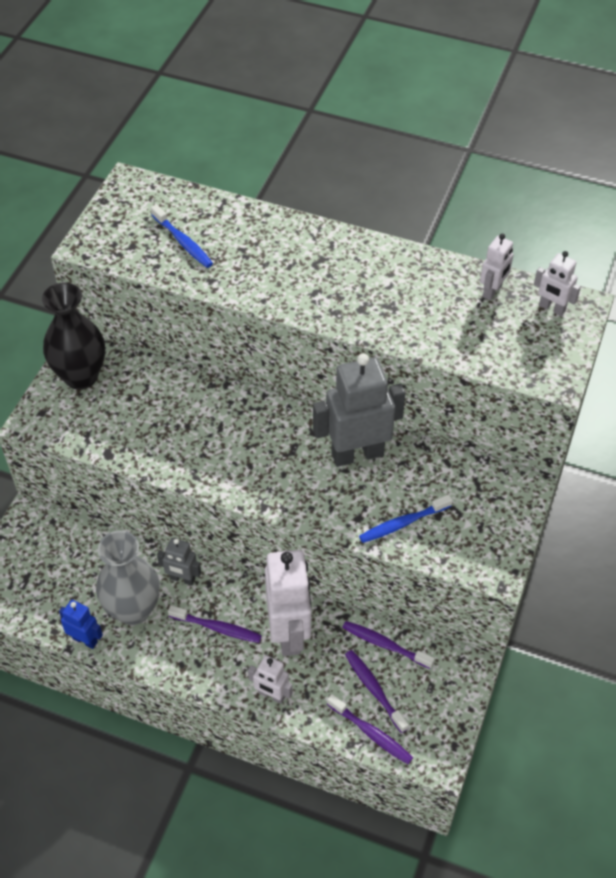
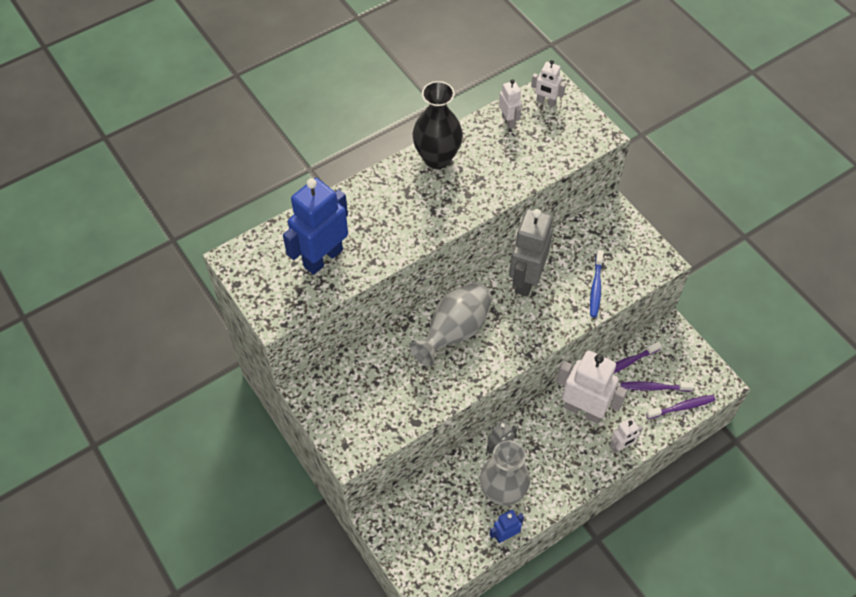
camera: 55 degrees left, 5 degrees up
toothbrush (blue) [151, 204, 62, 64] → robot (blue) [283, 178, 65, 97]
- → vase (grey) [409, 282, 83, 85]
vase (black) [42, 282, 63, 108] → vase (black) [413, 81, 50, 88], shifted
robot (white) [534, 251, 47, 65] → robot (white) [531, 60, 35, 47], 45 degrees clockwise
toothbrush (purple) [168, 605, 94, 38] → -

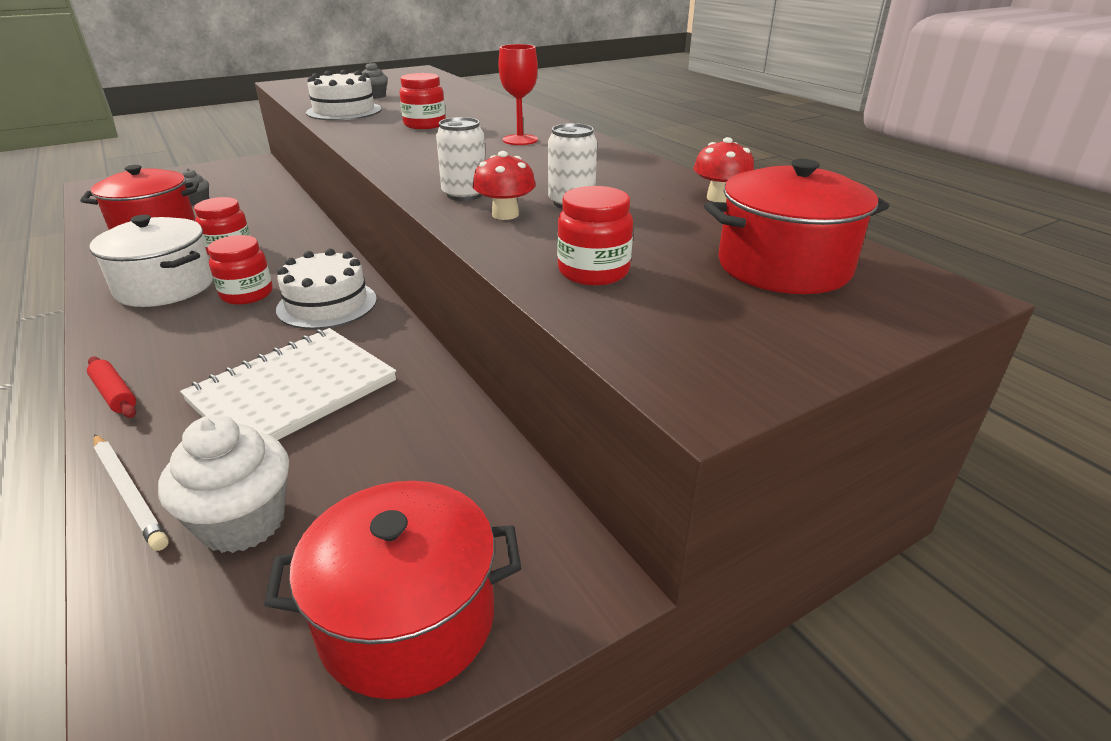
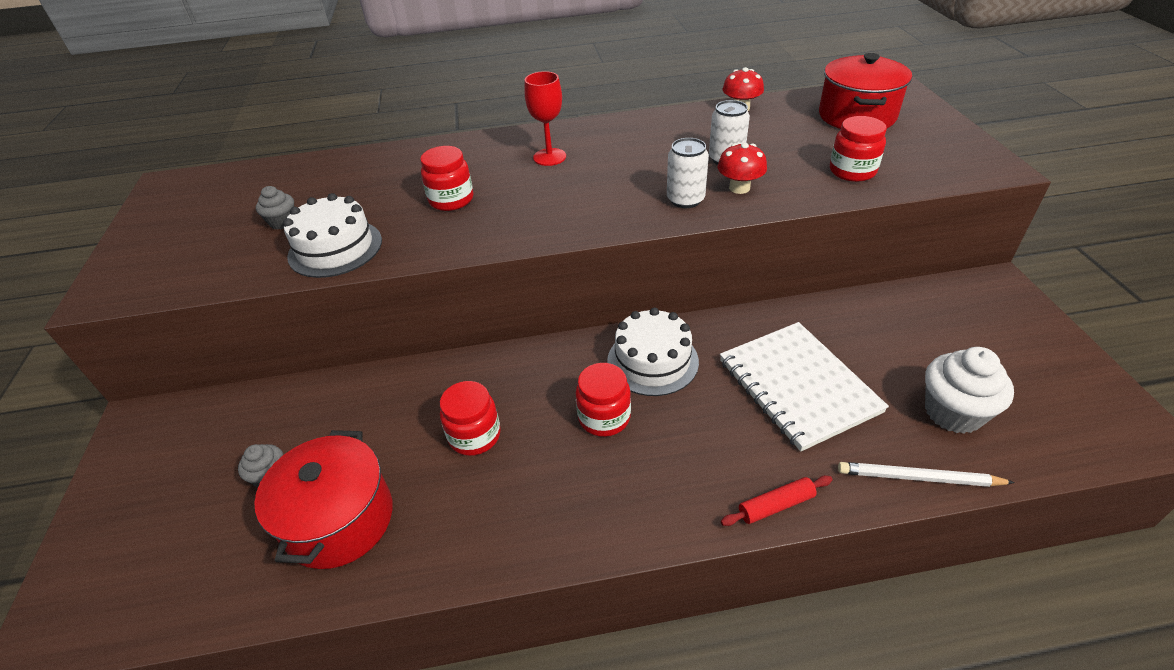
camera: 65 degrees left, 10 degrees up
pencil (white) [93, 434, 76, 117] → pencil (white) [838, 462, 177, 25], 150 degrees counterclockwise
pot (white) [90, 215, 123, 92] → -
pot (red) [264, 481, 257, 218] → -

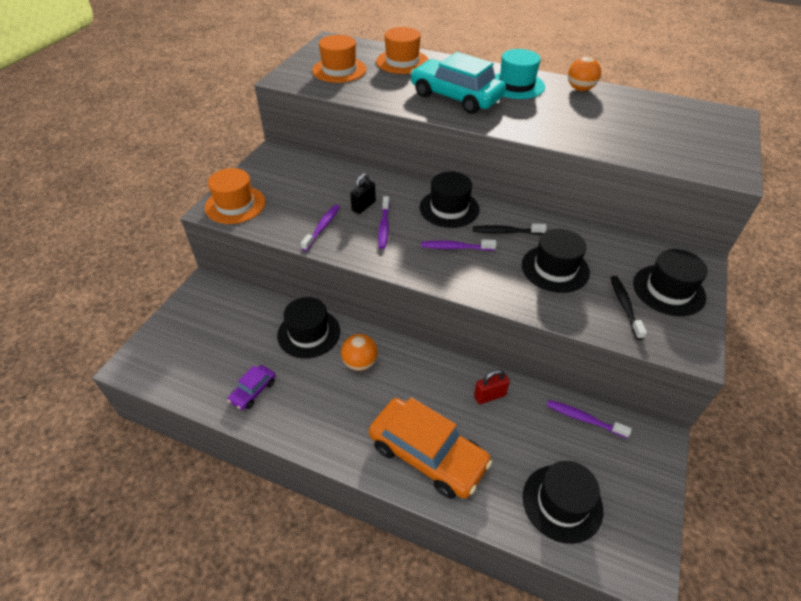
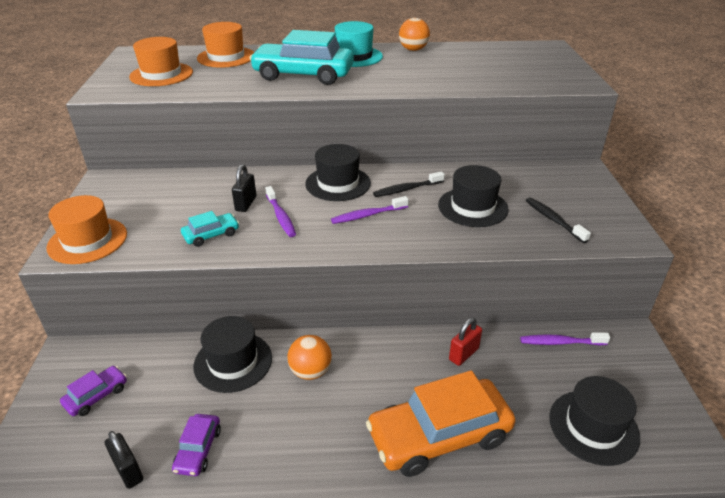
camera: 25 degrees left, 10 degrees down
- → car (purple) [60, 366, 67, 50]
- → padlock (black) [105, 431, 38, 58]
toothbrush (purple) [301, 205, 39, 46] → car (turquoise) [181, 211, 58, 36]
car (orange) [369, 397, 123, 102] → car (orange) [366, 370, 150, 107], 150 degrees clockwise
hat (black) [633, 249, 75, 67] → -

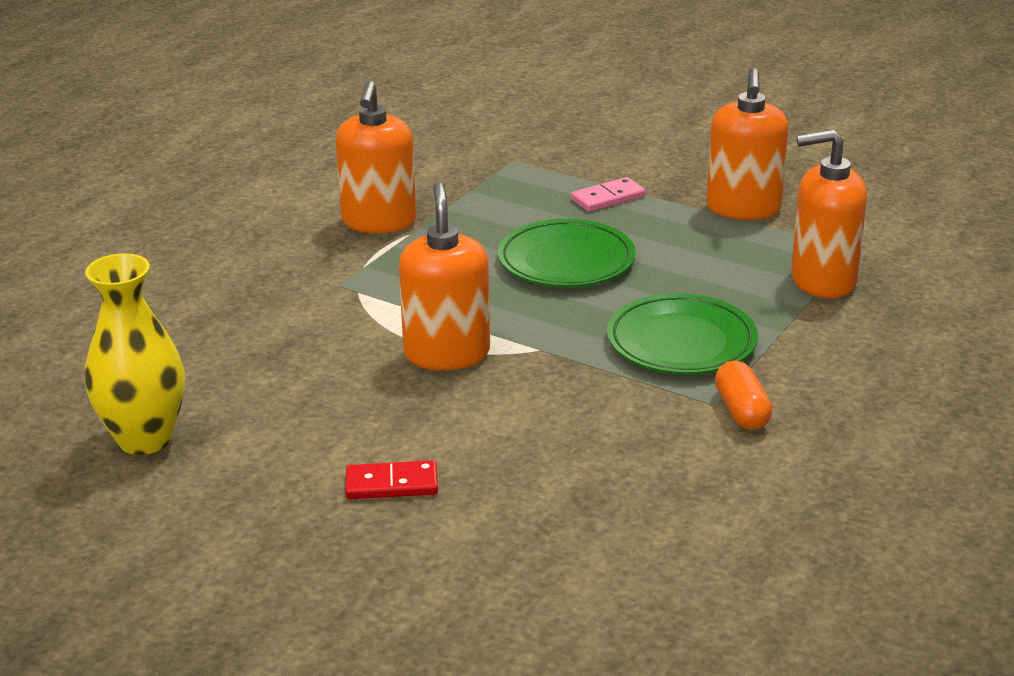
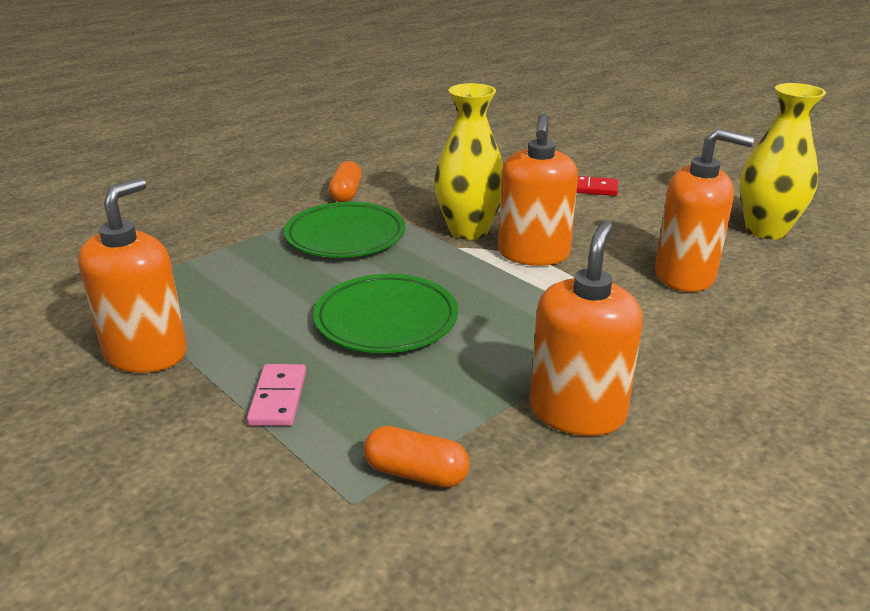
camera: 165 degrees left, 0 degrees up
domino (pink) [571, 177, 74, 35] → domino (pink) [247, 364, 59, 62], 75 degrees counterclockwise
- → capsule (orange) [364, 426, 106, 62]
- → vase (yellow) [434, 83, 69, 157]
soap dispenser (orange) [791, 130, 76, 168] → soap dispenser (orange) [655, 129, 99, 163], shifted

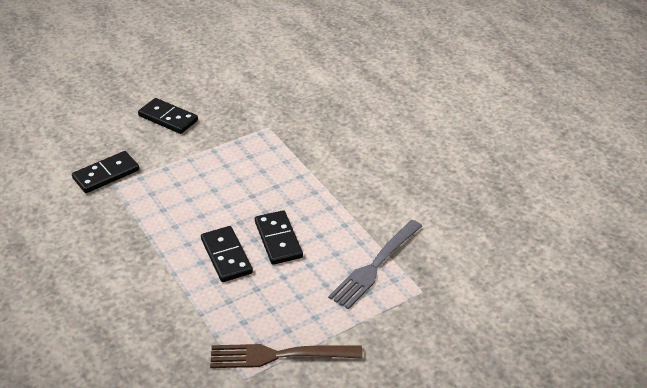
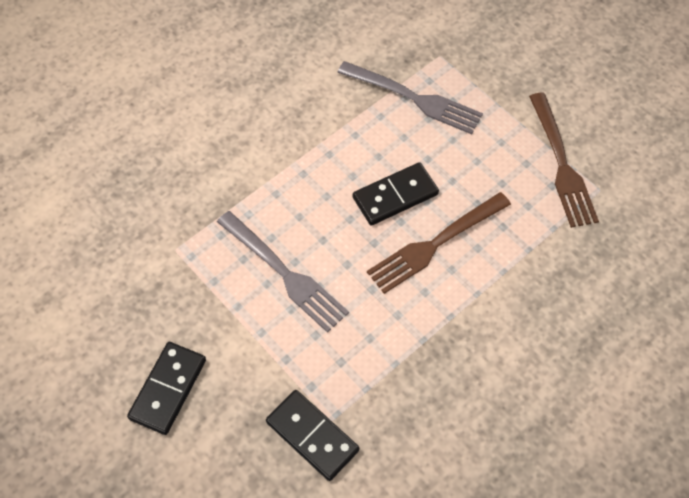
camera: 100 degrees left, 20 degrees up
- → fork (grey) [217, 211, 132, 122]
domino (black) [201, 226, 52, 56] → fork (brown) [367, 192, 144, 102]

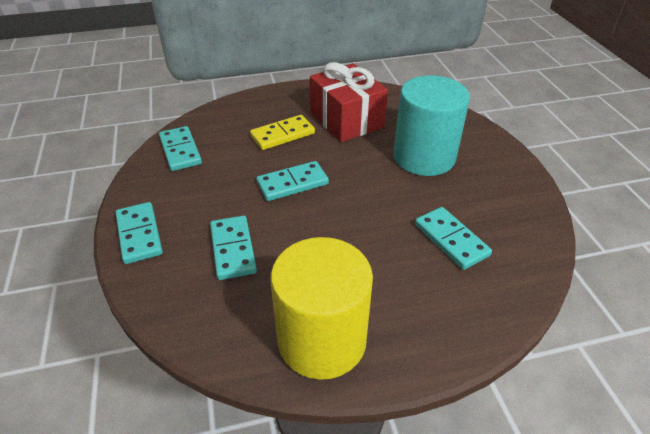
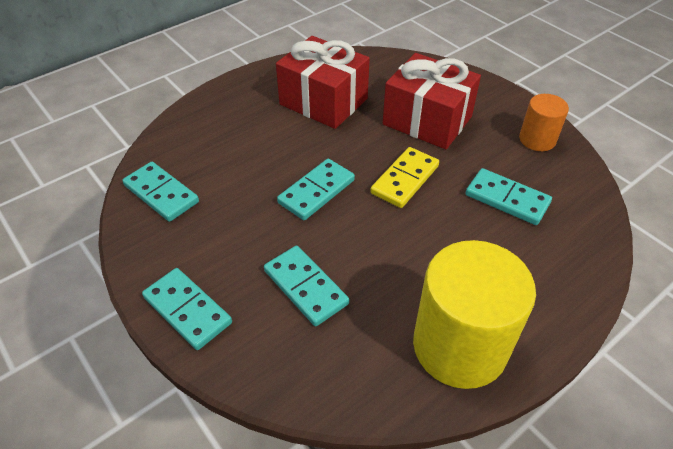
camera: 25 degrees left, 5 degrees up
domino (yellow) [250, 115, 65, 35] → domino (yellow) [370, 147, 69, 61], shifted
cylinder (turquoise) [393, 75, 77, 101] → gift (red) [383, 53, 98, 96]
- → cylinder (orange) [519, 94, 50, 57]

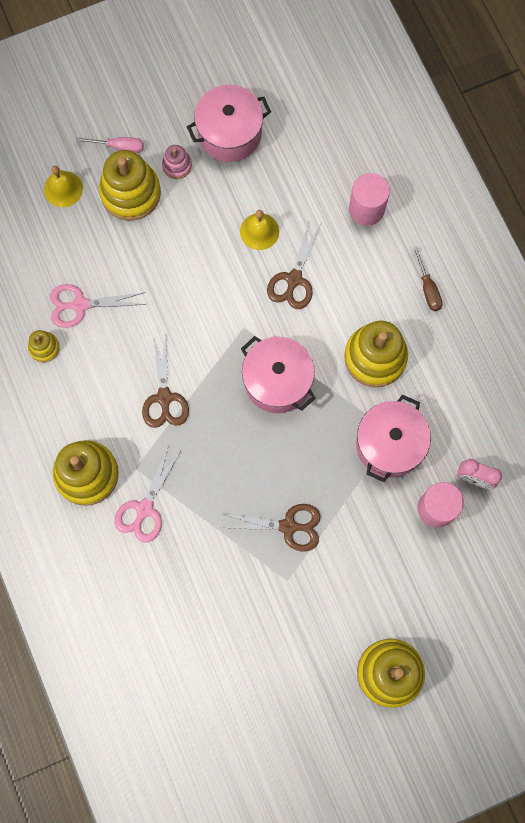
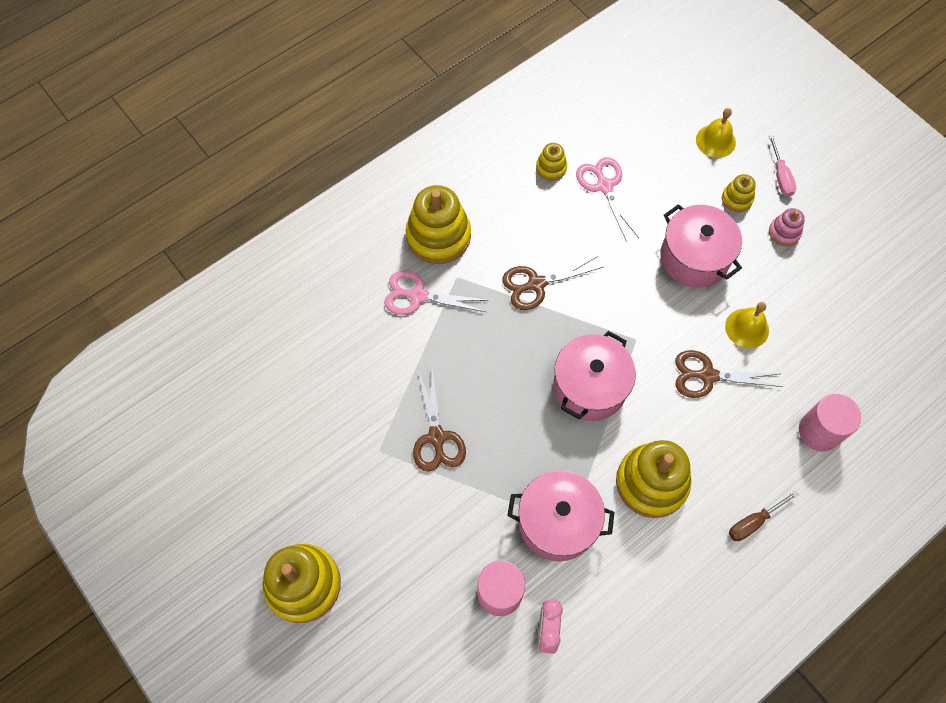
camera: 75 degrees right, 10 degrees down
pot (pink) [187, 85, 84, 77] → pot (pink) [660, 204, 82, 84], shifted
stacking toy (yellow) [99, 150, 62, 71] → stacking toy (yellow) [722, 174, 34, 38], x0.49

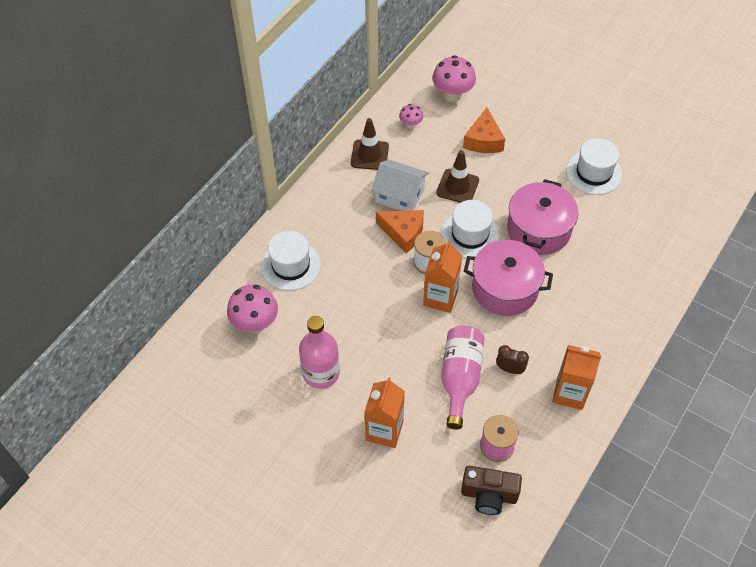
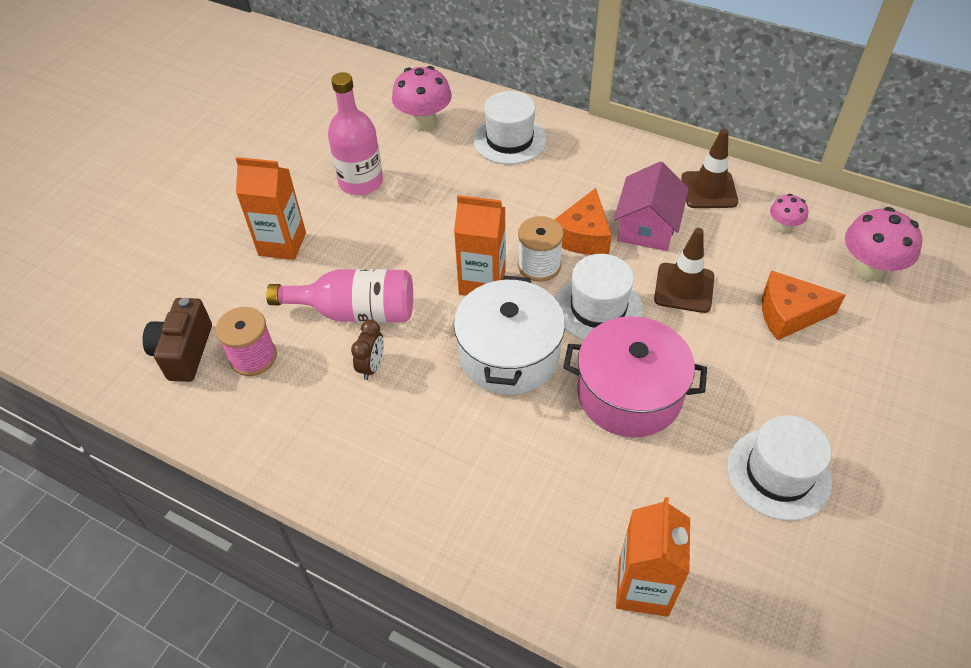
camera: 85 degrees right, 5 degrees down
pot (pink) [464, 240, 89, 76] → pot (white) [454, 276, 111, 119]
house (white) [371, 159, 58, 52] → house (pink) [614, 161, 75, 90]
carton (orange) [553, 345, 48, 65] → carton (orange) [616, 497, 74, 120], shifted

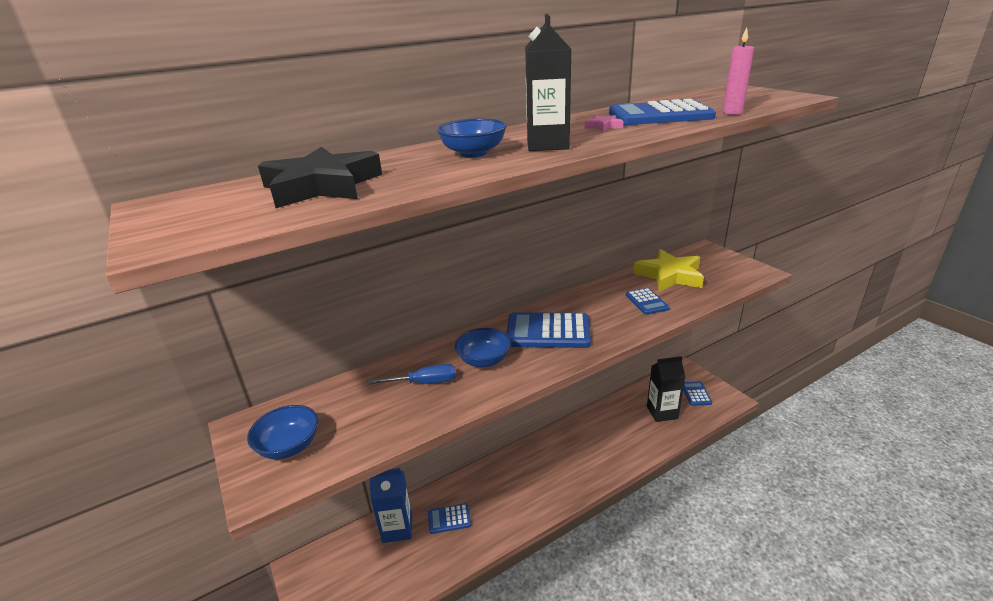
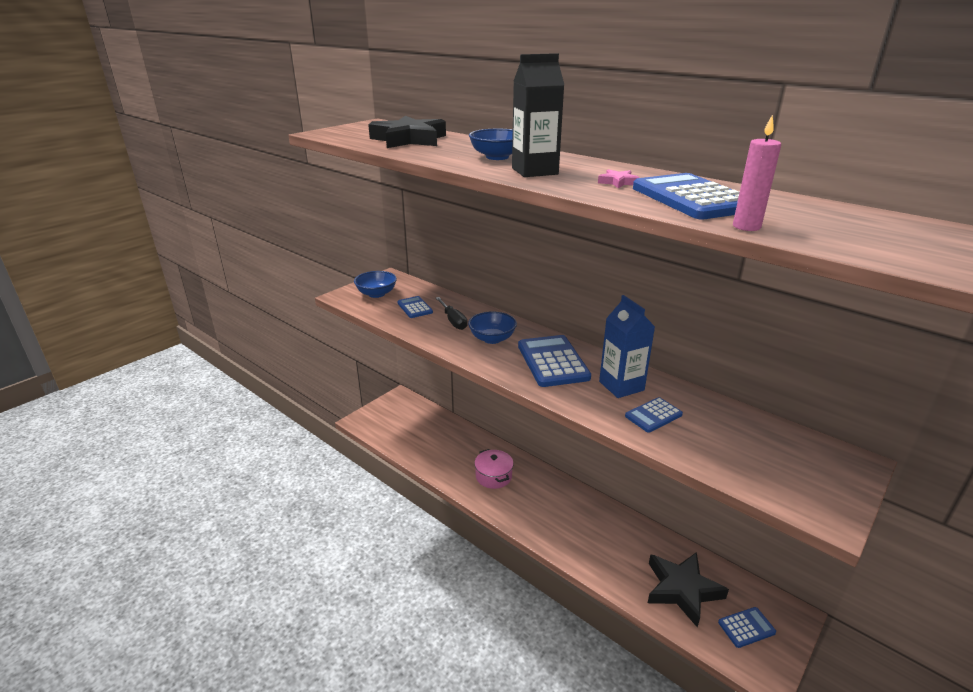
camera: 70 degrees right, 0 degrees up
calculator (blue) [428, 503, 43, 31] → calculator (blue) [397, 296, 36, 22], shifted
screwdriver (blue) [368, 364, 88, 20] → screwdriver (black) [436, 297, 31, 33]
- → pot (pink) [474, 449, 39, 40]
carton (blue) [370, 468, 42, 75] → carton (blue) [599, 295, 56, 103], shifted
carton (black) [647, 356, 38, 66] → star (black) [648, 552, 81, 75]
star (yellow) [633, 249, 71, 43] → -

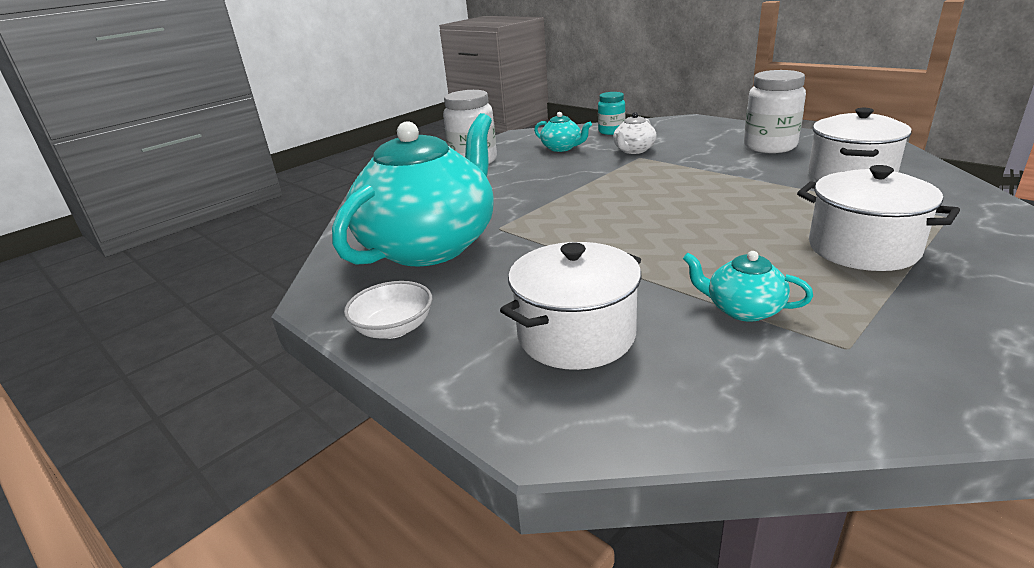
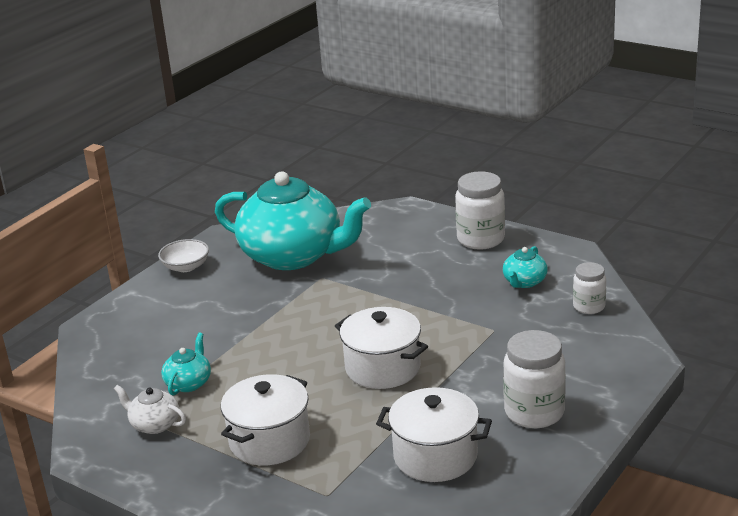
camera: 80 degrees right, 0 degrees up
teapot (white) [613, 112, 44, 42] → teapot (white) [114, 385, 72, 49], shifted
pot (white) [500, 242, 141, 128] → pot (white) [335, 307, 93, 82], shifted
jar (turquoise) [598, 92, 27, 43] → jar (white) [573, 262, 33, 52]

